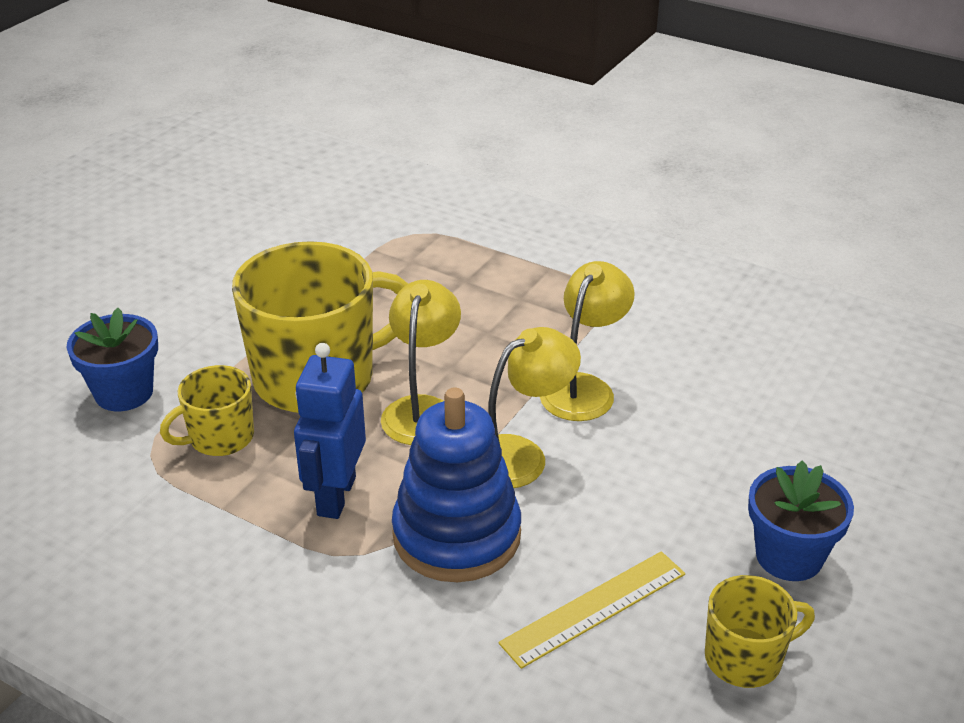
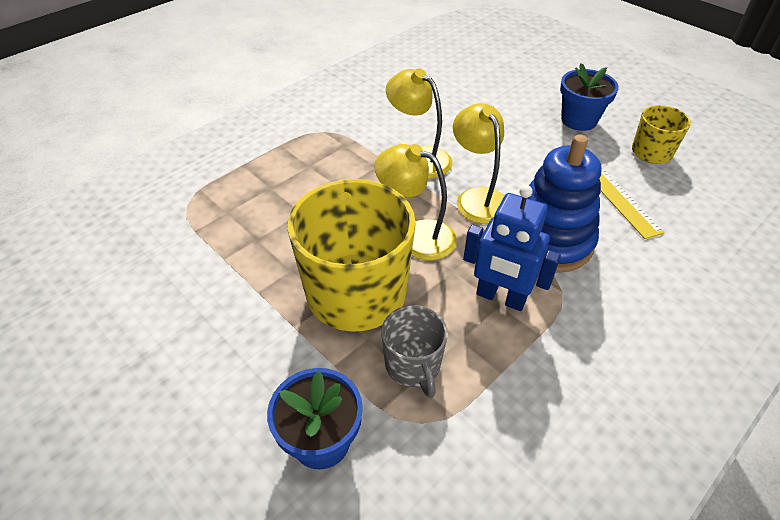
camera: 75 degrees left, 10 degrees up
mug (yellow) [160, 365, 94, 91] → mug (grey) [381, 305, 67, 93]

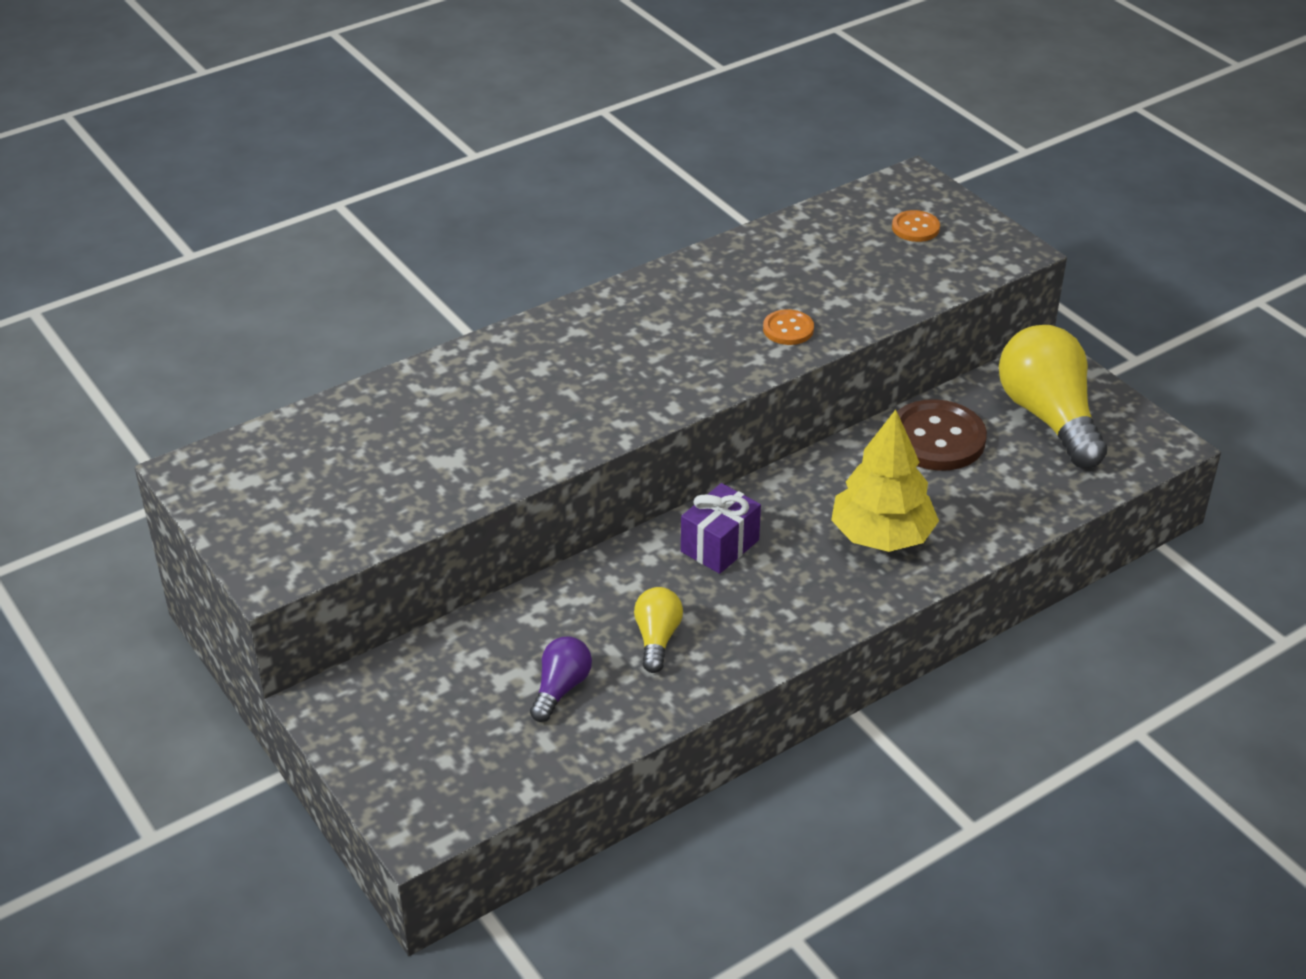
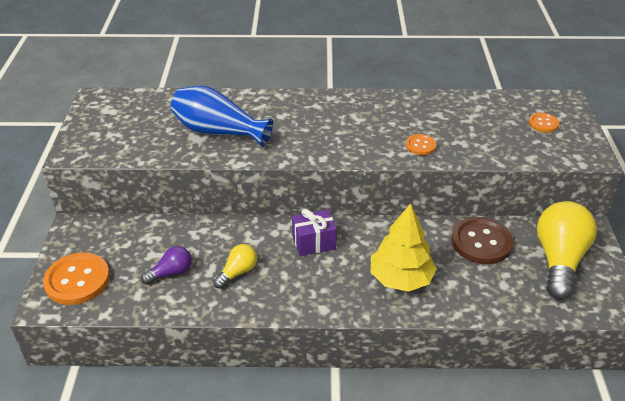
camera: 35 degrees right, 0 degrees up
- → button (orange) [43, 252, 67, 53]
- → vase (blue) [171, 86, 102, 61]

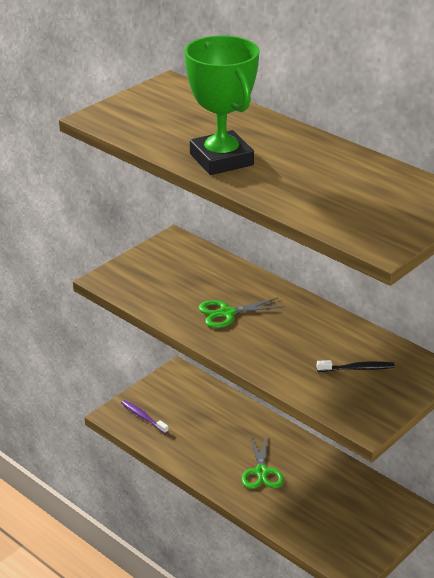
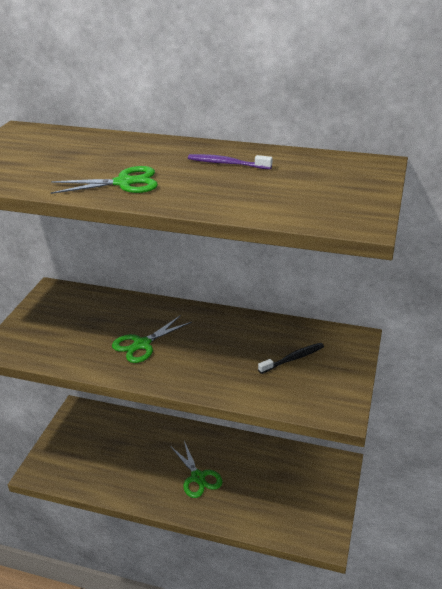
camera: 25 degrees left, 0 degrees up
trophy (green) [184, 35, 76, 140] → scissors (green) [51, 166, 107, 28]
toothbrush (purple) [121, 400, 48, 34] → toothbrush (purple) [188, 154, 84, 15], shifted

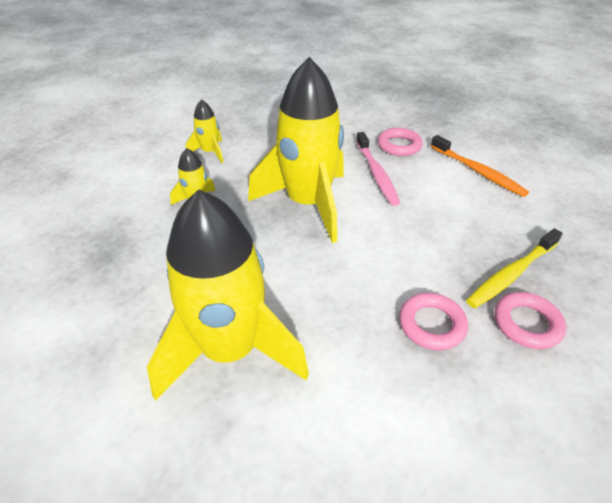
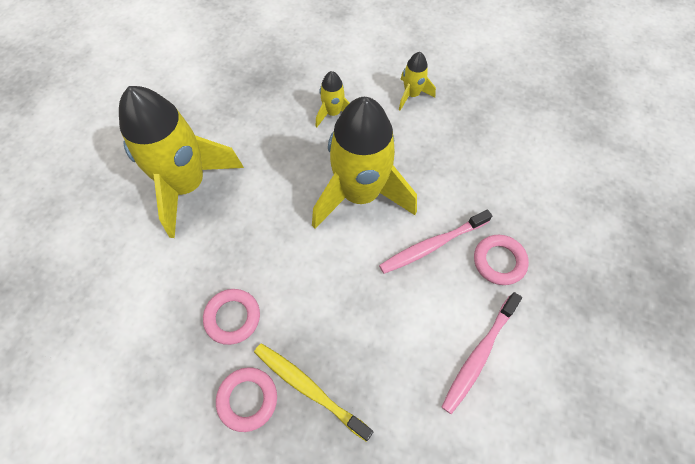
camera: 75 degrees right, 20 degrees up
toothbrush (orange) [431, 135, 98, 62] → toothbrush (pink) [442, 292, 80, 122]

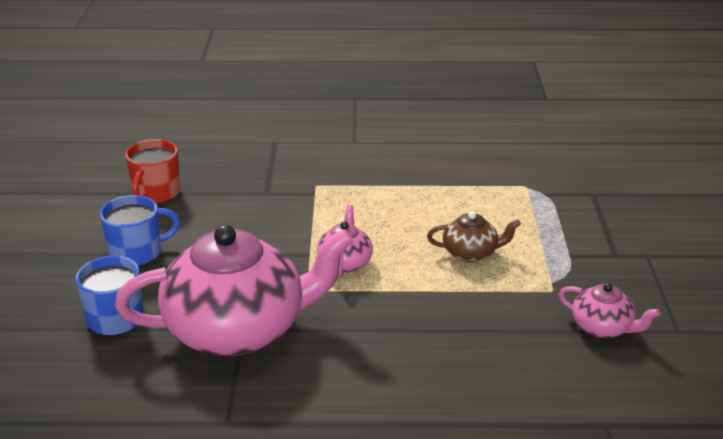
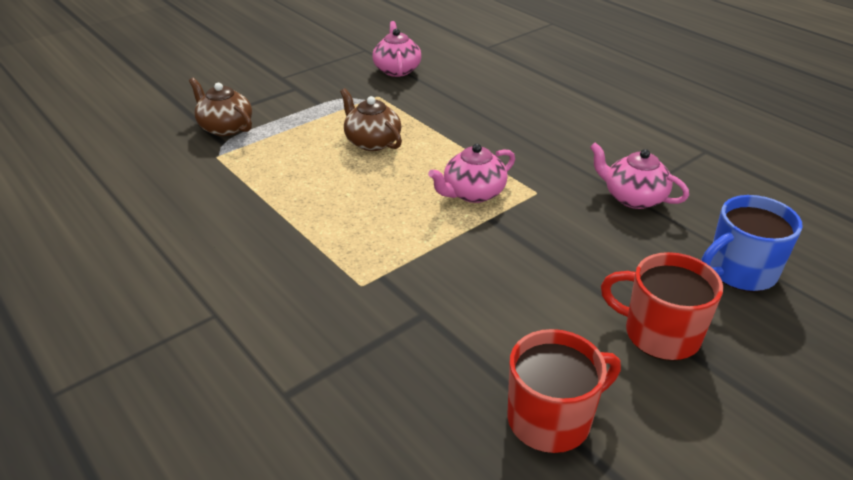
camera: 130 degrees left, 5 degrees up
- → teapot (brown) [189, 78, 63, 58]
teapot (pink) [115, 224, 238, 132] → teapot (pink) [590, 142, 99, 67], x0.44
mug (blue) [100, 195, 80, 71] → mug (red) [601, 252, 122, 109]

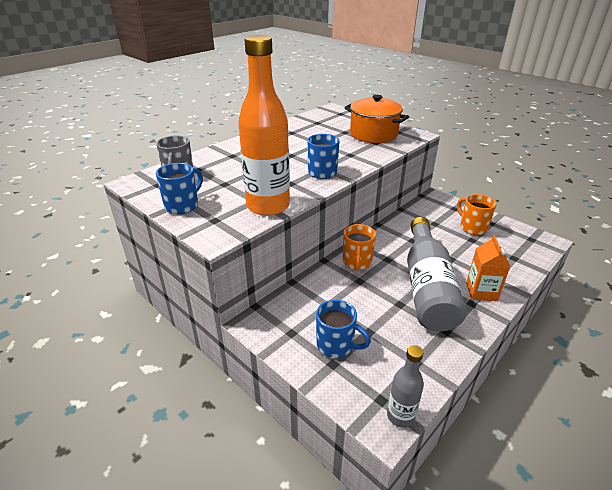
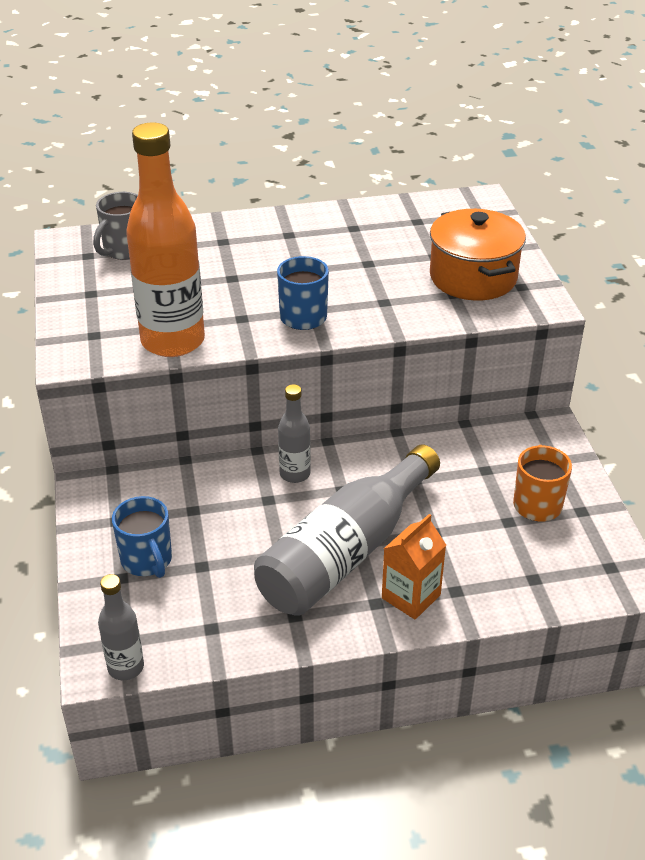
camera: 35 degrees right, 5 degrees up
mug (orange) [343, 224, 33, 47] → bottle (grey) [278, 384, 33, 99]
mug (blue) [156, 163, 47, 51] → -

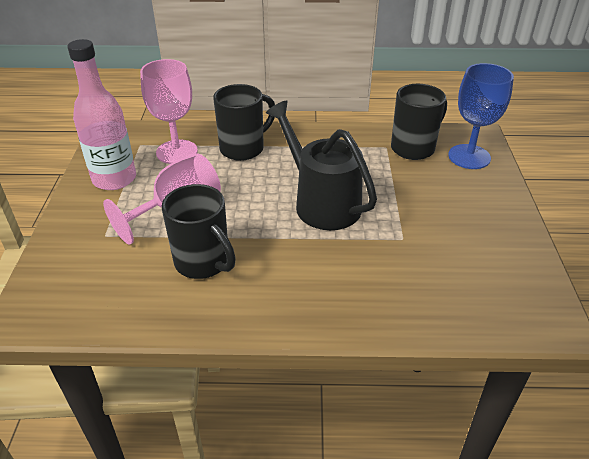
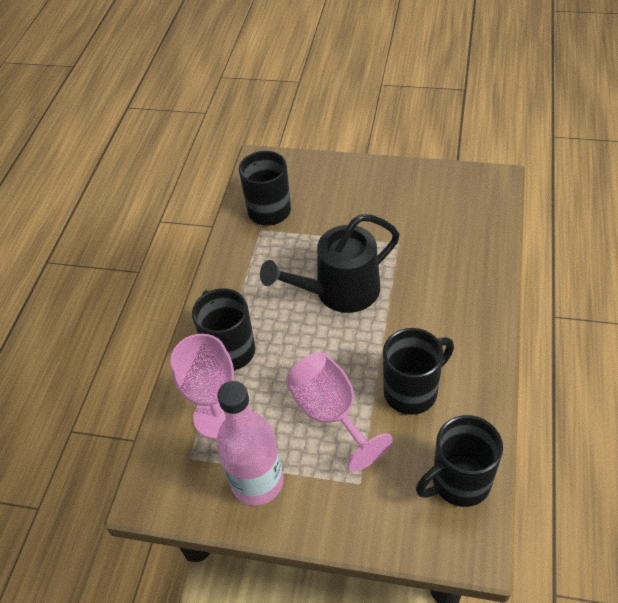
camera: 75 degrees left, 10 degrees up
- → mug (black) [416, 415, 87, 92]
goblet (blue) [448, 63, 66, 106] → -

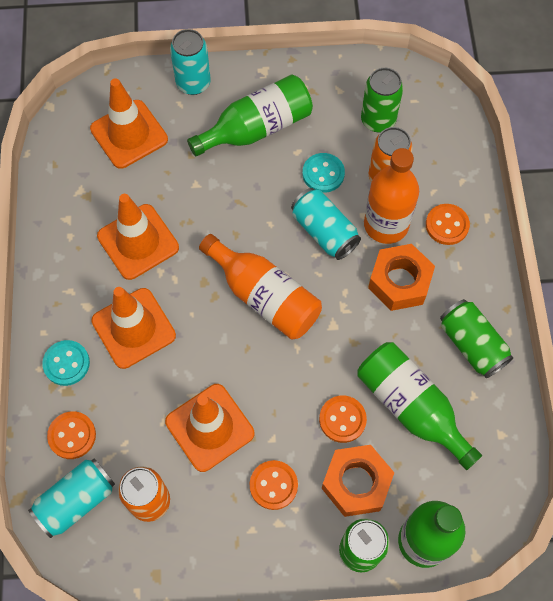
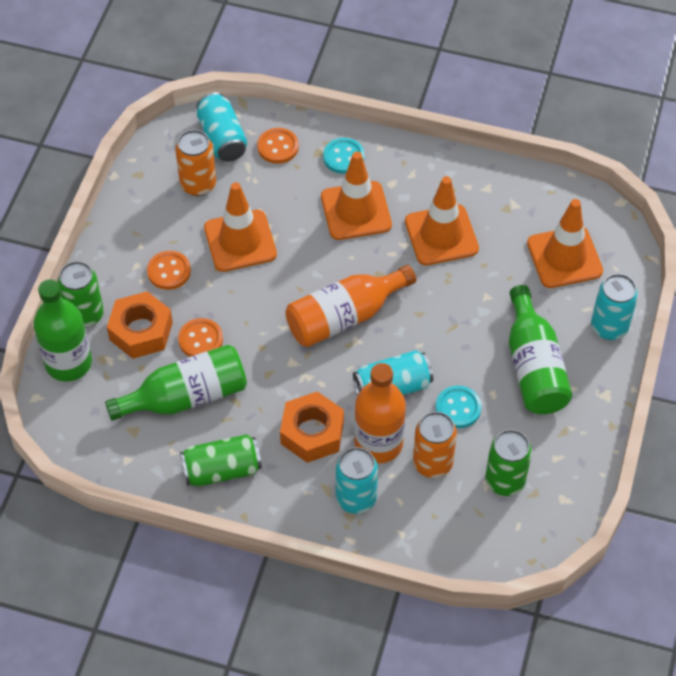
camera: 110 degrees right, 10 degrees down
button (orange) [426, 204, 44, 41] → can (turquoise) [336, 447, 42, 67]

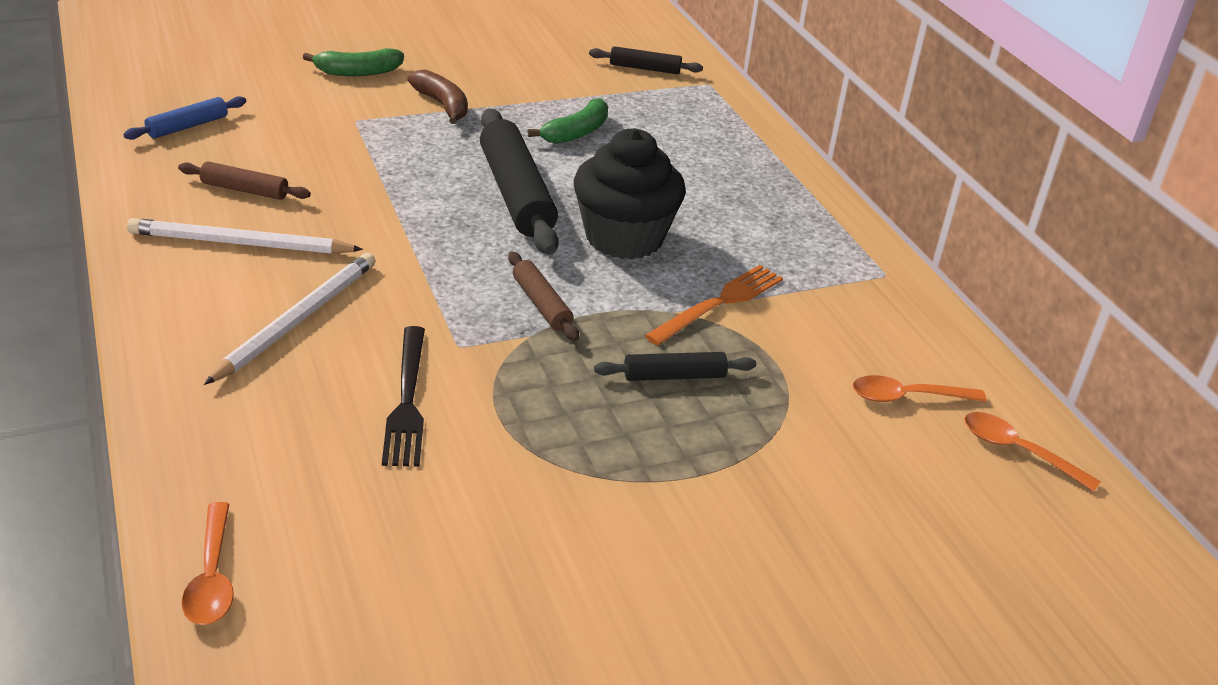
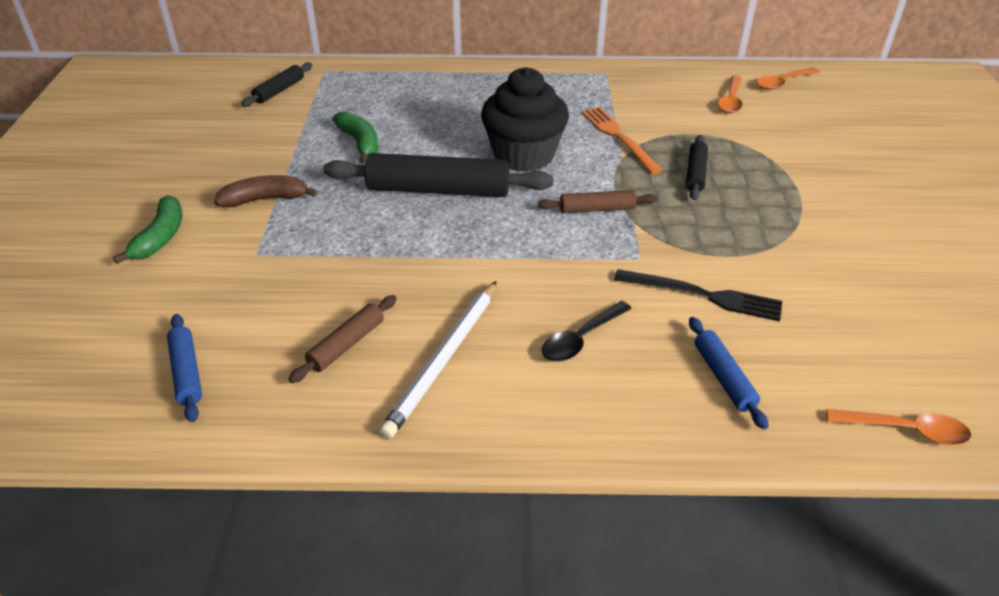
camera: 65 degrees left, 5 degrees up
pencil (white) [204, 253, 171, 132] → spoon (black) [541, 301, 91, 61]
- → rolling pin (blue) [689, 317, 80, 113]

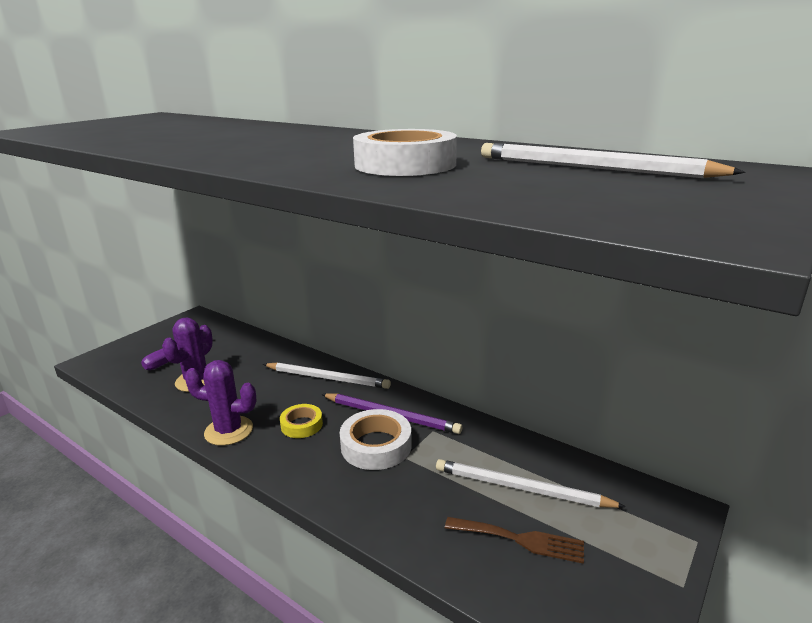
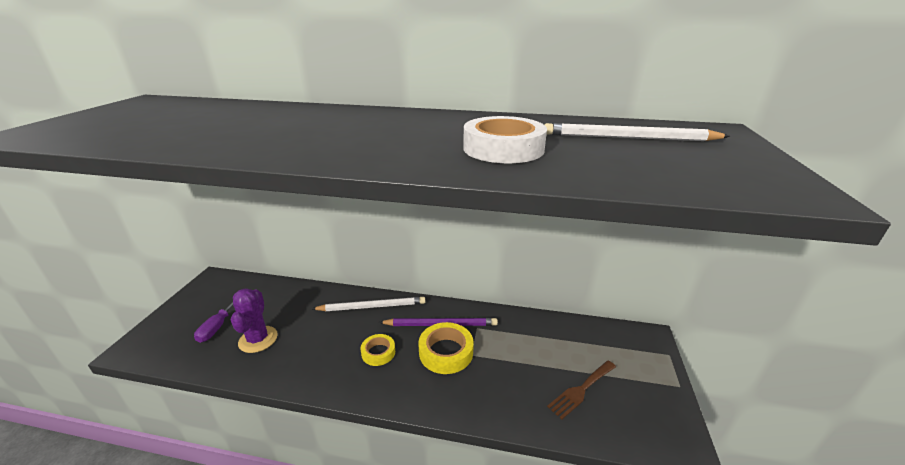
camera: 25 degrees left, 5 degrees up
tape (white) [340, 409, 72, 61] → tape (yellow) [418, 322, 56, 52]
fork (brown) [445, 517, 139, 47] → fork (brown) [547, 361, 69, 58], 150 degrees clockwise
cactus (purple) [185, 360, 71, 86] → -
pencil (white) [436, 459, 190, 49] → -

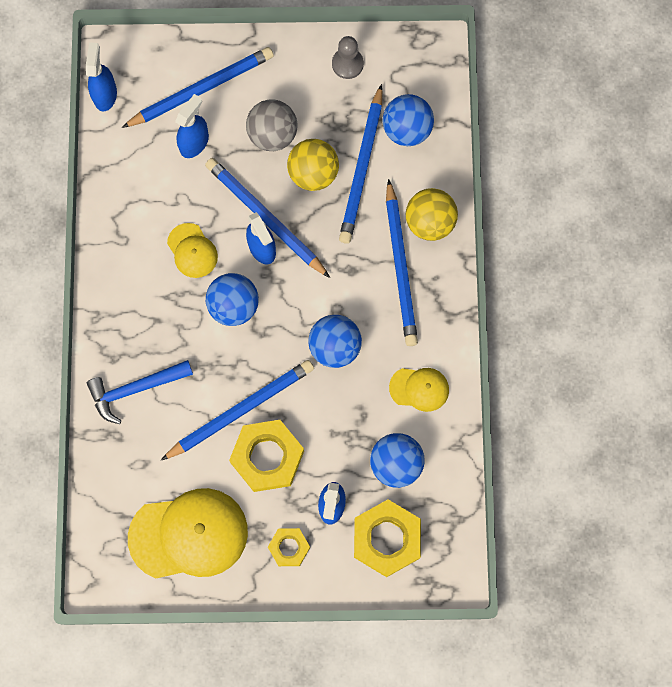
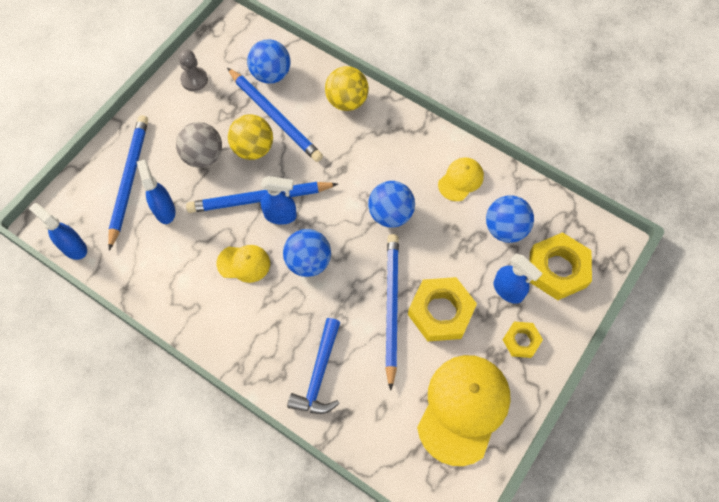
camera: 55 degrees left, 10 degrees down
pencil (blue) [386, 179, 32, 167] → -

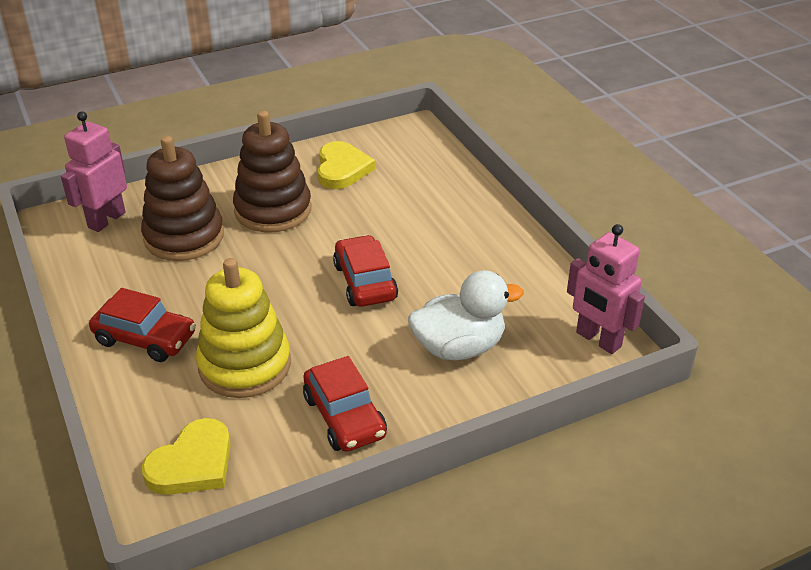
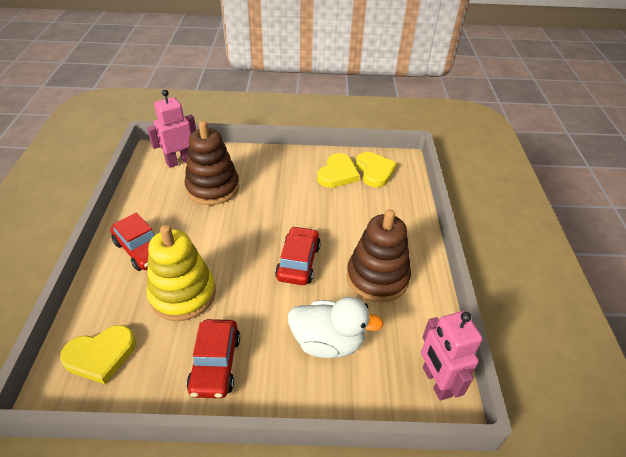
camera: 25 degrees right, 5 degrees up
stacking toy (brown) [233, 111, 78, 121] → stacking toy (brown) [347, 209, 64, 93], shifted
- → heart (yellow) [356, 152, 41, 35]

